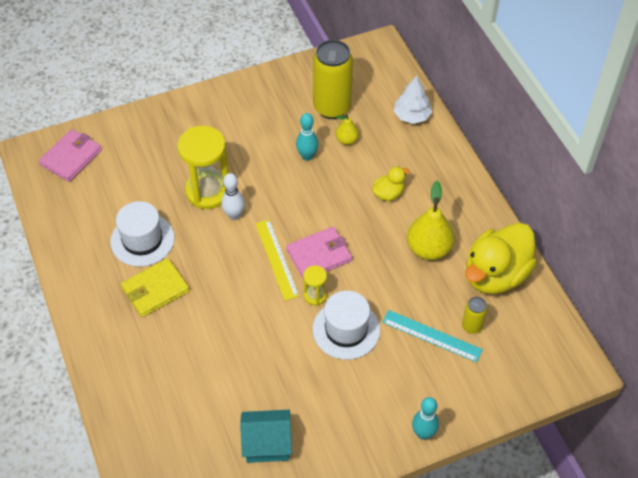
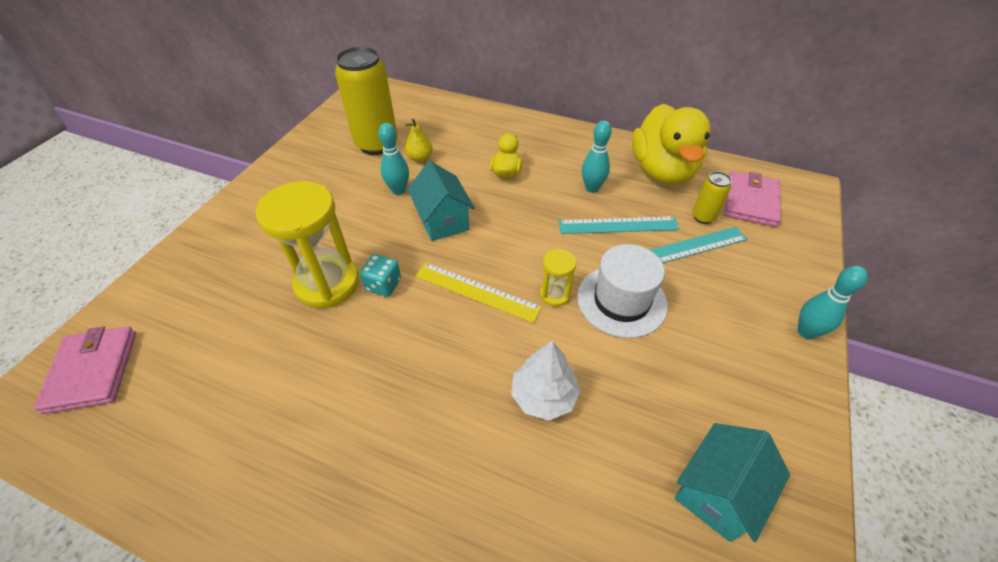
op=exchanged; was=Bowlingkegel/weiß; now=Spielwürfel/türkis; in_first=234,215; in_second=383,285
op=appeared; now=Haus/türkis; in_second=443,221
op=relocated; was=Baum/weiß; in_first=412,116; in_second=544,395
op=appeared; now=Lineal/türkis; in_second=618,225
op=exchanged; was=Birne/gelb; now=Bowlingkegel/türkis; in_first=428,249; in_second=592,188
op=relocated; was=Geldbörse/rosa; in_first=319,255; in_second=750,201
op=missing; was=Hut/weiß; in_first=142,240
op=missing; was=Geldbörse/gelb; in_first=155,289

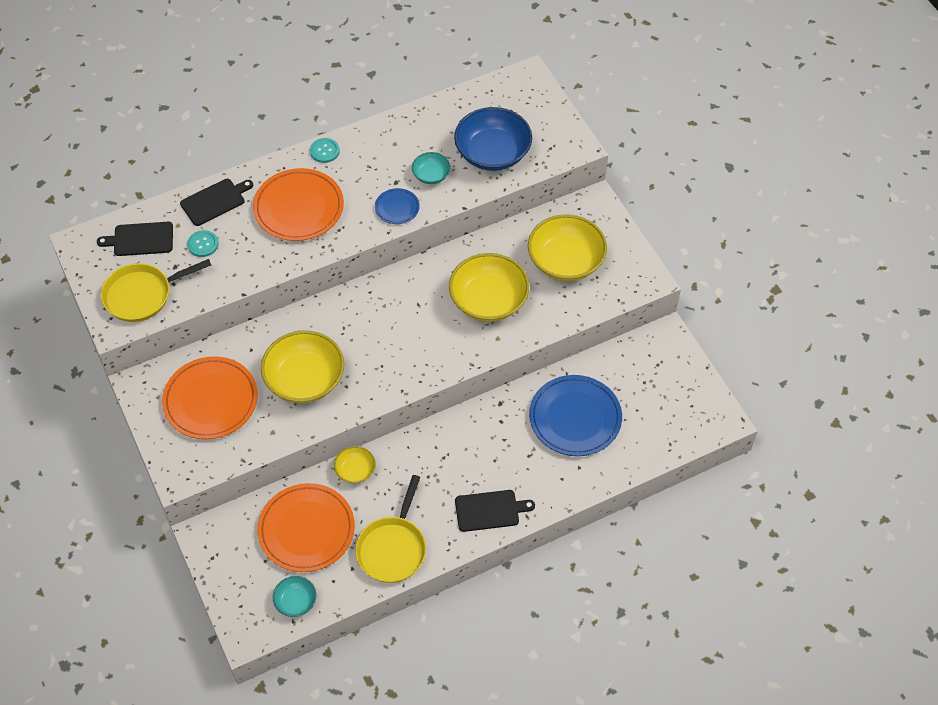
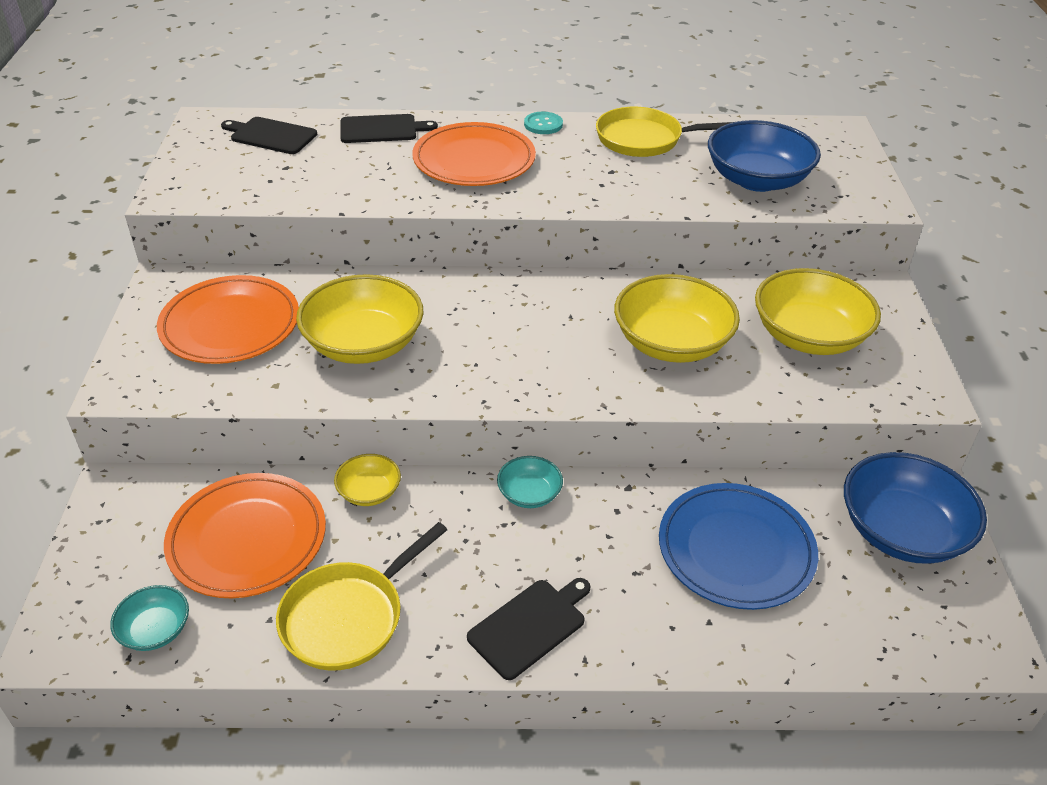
op=spun; was=Schneidebrett/schwarz; in_first=490,510; in_second=530,626; clockwise=-60
op=relocated; was=Schüssel/türkis; in_first=431,175; in_second=529,494
op=relocated; was=Pfanne/gelb; in_first=142,295; in_second=644,139
op=appeared; now=Schüssel/blau; in_second=901,531
op=missing; was=Knopf/türkis; in_first=203,244
op=missing; was=Teller/blau; in_first=397,208

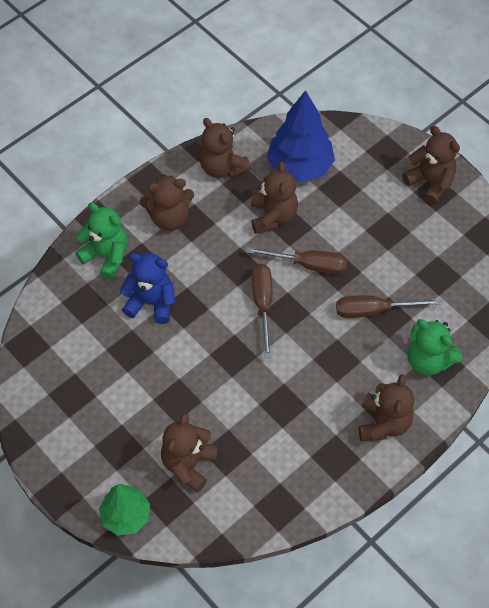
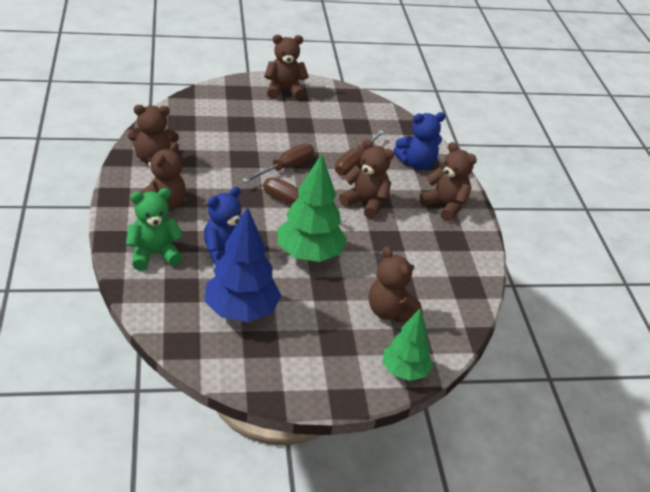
op=relocated; was=Baum/blau; in_first=299,167; in_second=241,311
op=appeared; now=Baum/grün; in_second=309,254
op=relocated; was=Teddybär/braun; in_first=273,216; in_second=365,203
op=colour; was=Teddybär/grün; now=Teddybär/blau; in_first=428,360; in_second=416,163

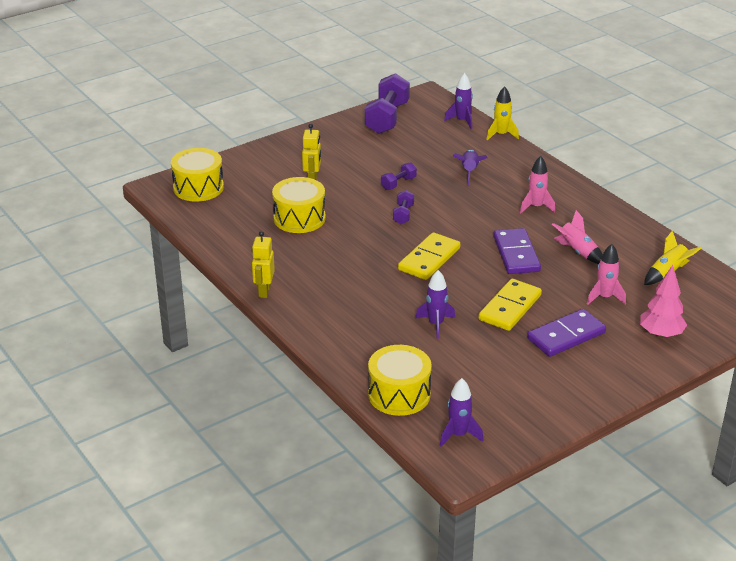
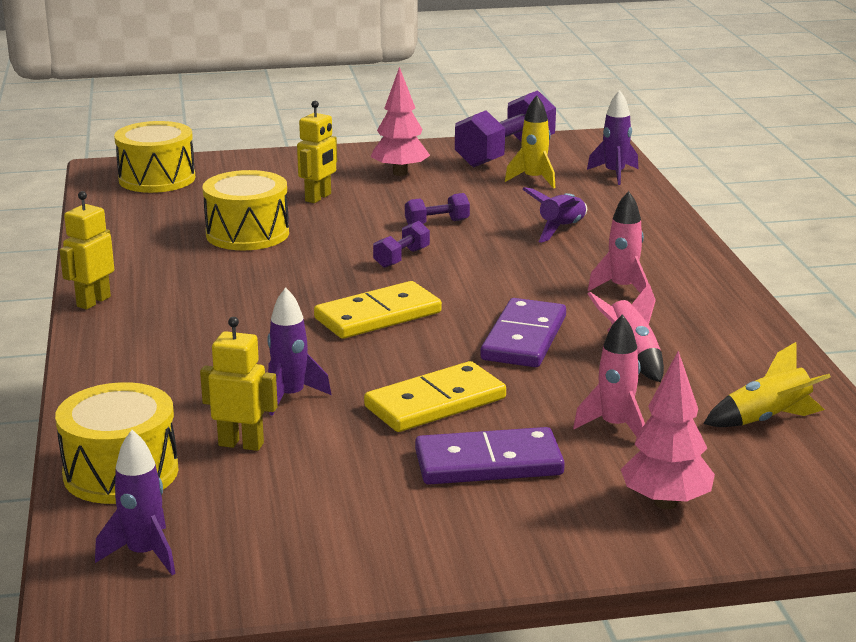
op=appeared; now=Roboter/gelb; in_second=241,444
op=appeared; now=Baum/rosa; in_second=400,173
op=relocated; was=Rakete/gelb; in_first=501,135; in_second=534,180

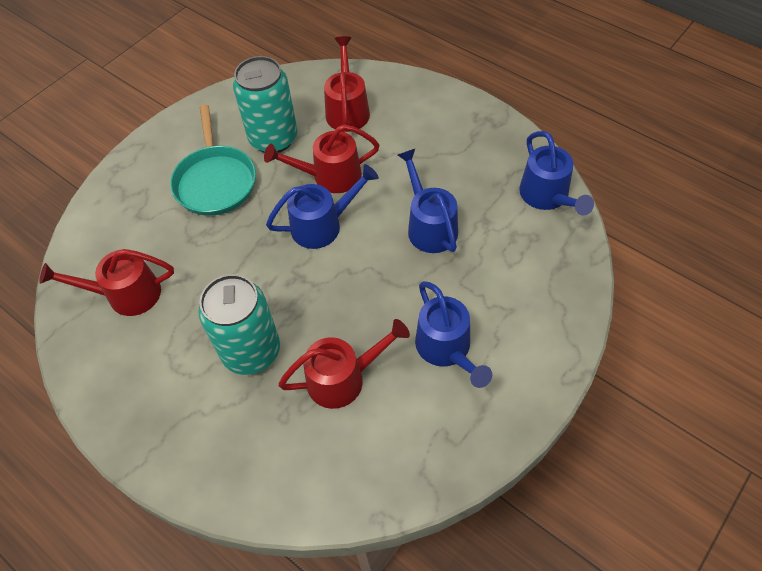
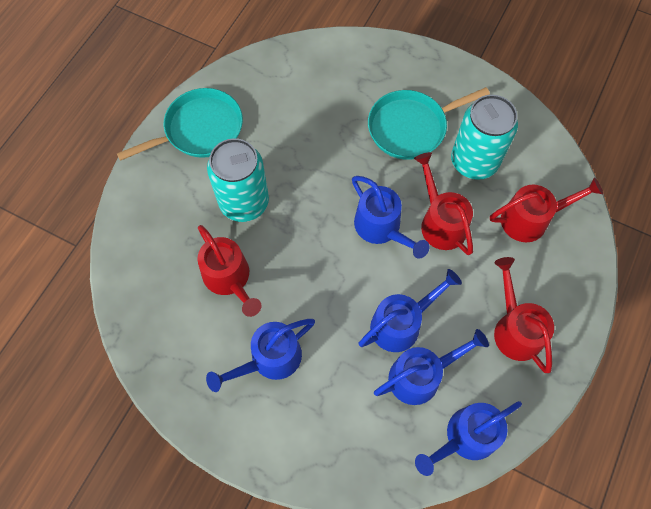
op=appeared; now=Pfanne/türkis; in_second=200,129
op=appeared; now=Gießkanne/blau; in_second=421,375
op=relocated; was=Gießkanne/rot; in_first=125,294; in_second=515,328

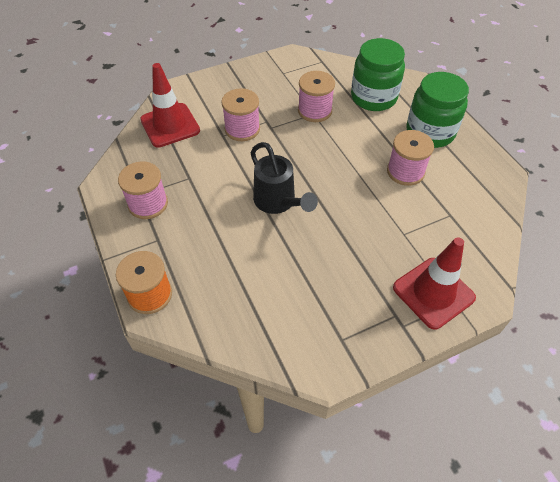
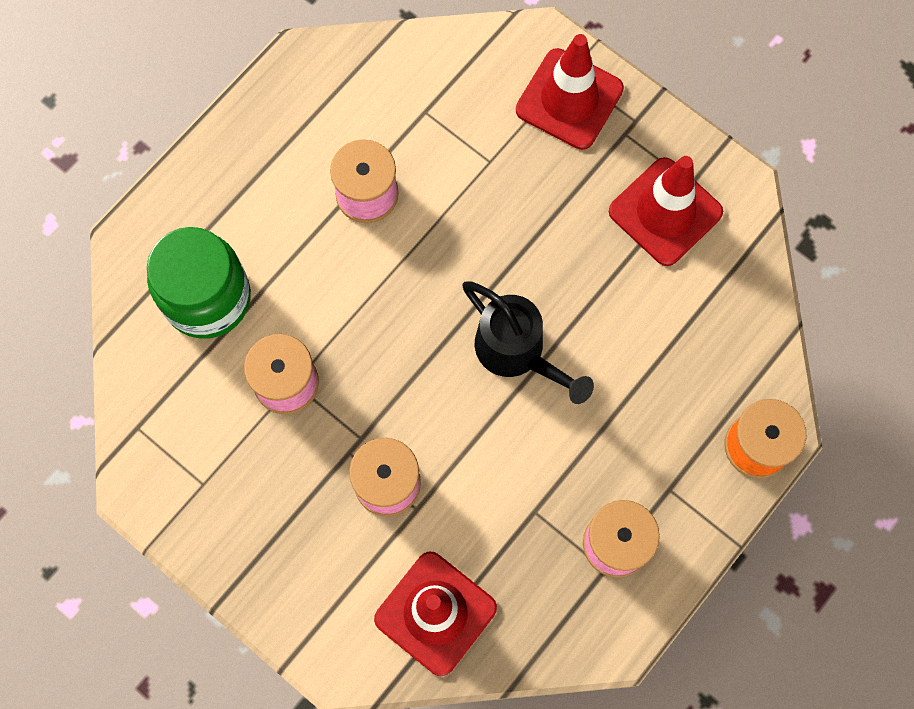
op=spun; was=Gießkanne/schwarz; in_first=278,202; in_second=517,352; clockwise=105
op=appeared; now=Leitkegel/rot; in_second=665,212
op=missing; was=Einmachglas/grün; in_first=430,132

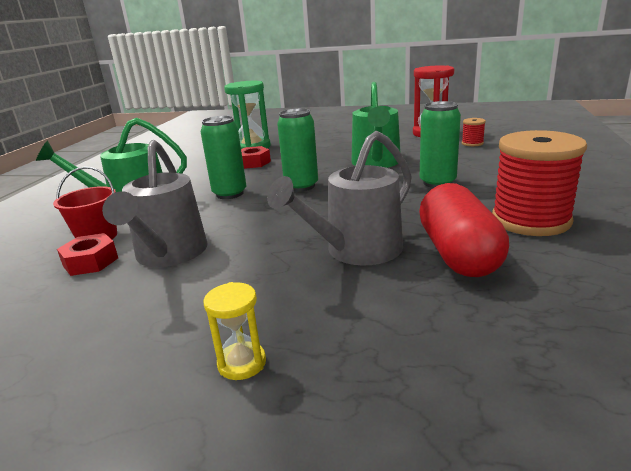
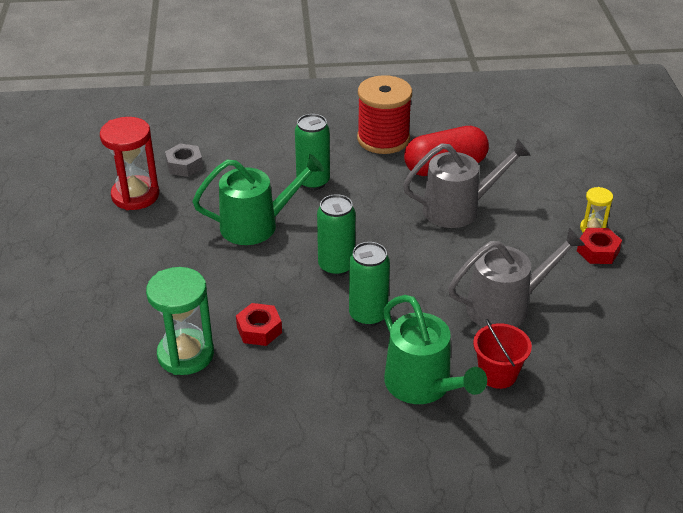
op=exchanged; was=Garnrolle/rot; now=Sechskantmutter/grau; in_first=472,143; in_second=184,165
op=spun; was=Gießkanne/grau; in_first=357,251; in_second=458,209; clockwise=-45
op=relocated; was=Sechskantmutter/rot; in_first=90,262; in_second=598,251

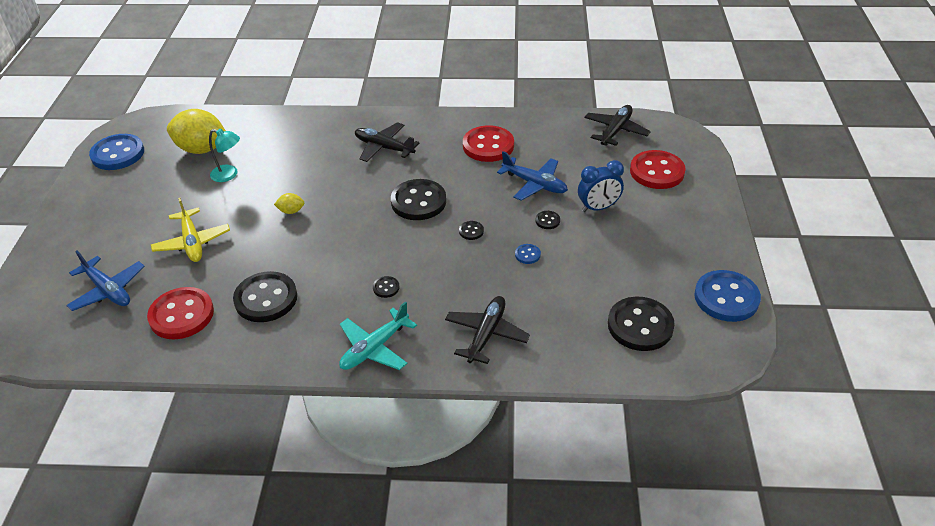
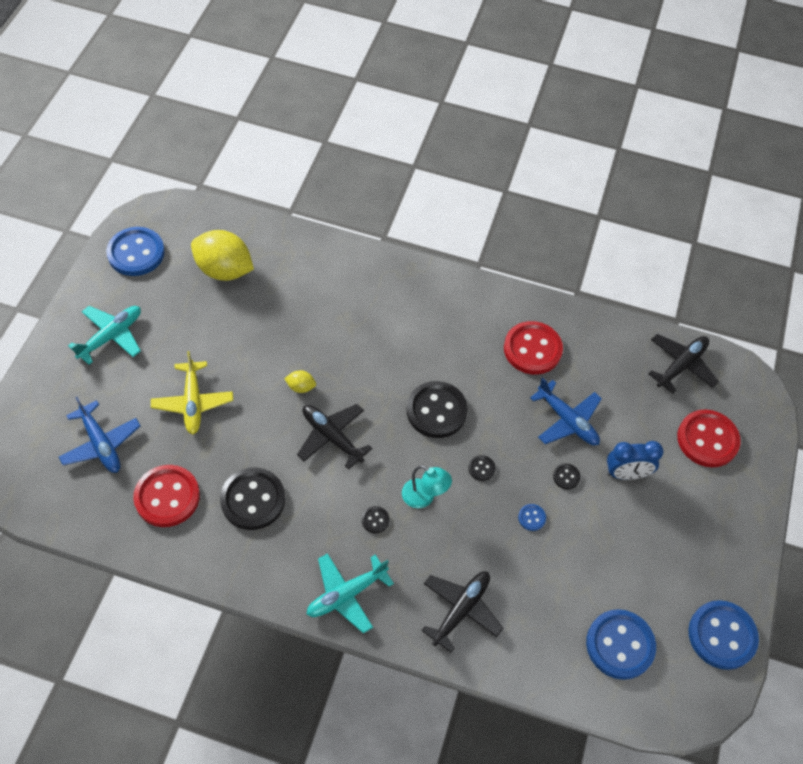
op=appeared; now=Flugzeug/türkis; in_second=111,336
op=relocated; was=Flugzeug/schwarz; in_first=384,147; in_second=332,437
op=relocated; was=Lampe/türkis; in_first=229,175; in_second=424,497
op=colour; was=Knopf/schwarz; now=Knopf/blau; in_first=640,325; in_second=620,645

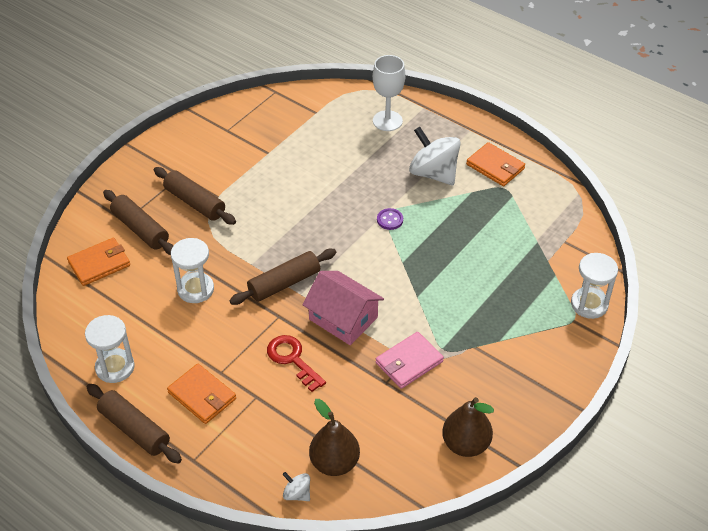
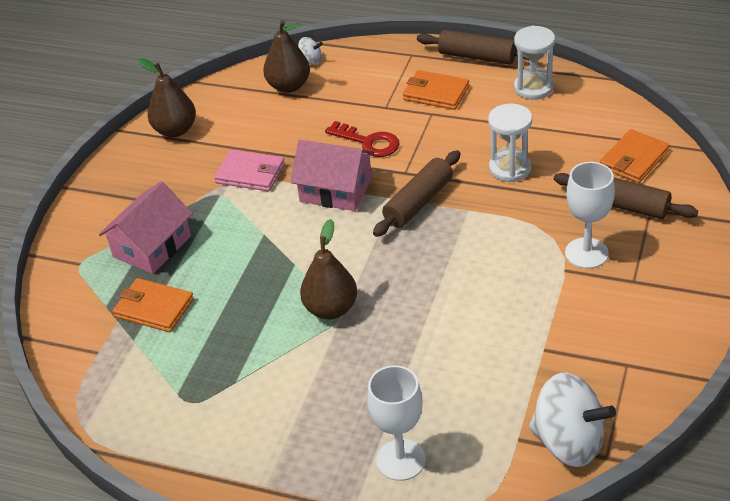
op=appeared; now=Haus/rosa; in_second=152,246
op=relocated; was=Geldbörse/orange; in_first=495,167; in_second=154,308
op=spun; was=Geldbörse/rosa; in_first=409,362; in_second=250,174; clockwise=75
op=exchanged; was=Knopf/lila; now=Birne/braun; in_first=390,220; in_second=331,309
op=relocated; was=Kreisel/weiß; in_first=433,173; in_second=568,442
op=exchanged; was=Nudelholz/braun; now=Kelch/weiß; in_first=195,203; in_second=586,253
op=missing; was=Sanduhr/weiß; in_first=589,304

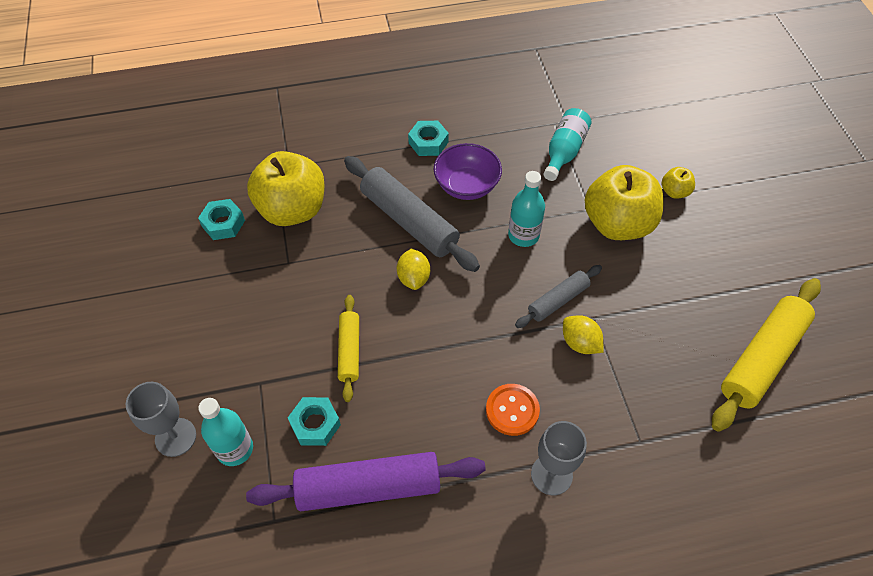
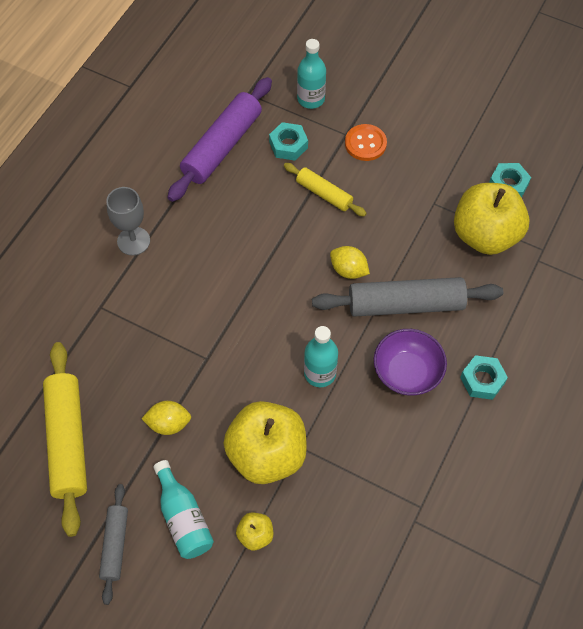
op=relocated; was=Nudelholz/grau; in_first=558,301; in_second=115,545
op=relocated; was=Zitrone/gelb; in_first=580,343; in_second=168,424
op=relocated; was=Flasche/türkis; in_first=564,152; in_second=183,518
op=relocated; was=Knopf/orange; in_first=512,410; in_second=365,143
op=missing; was=Kelch/grau; in_first=175,437

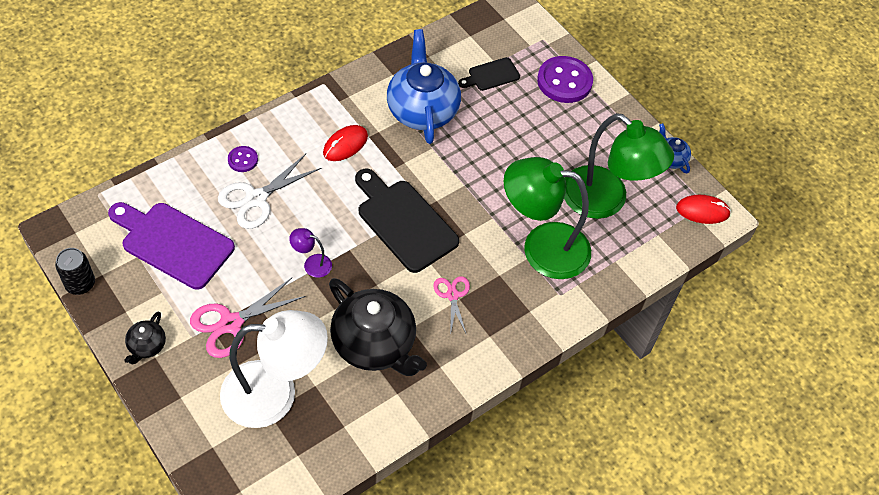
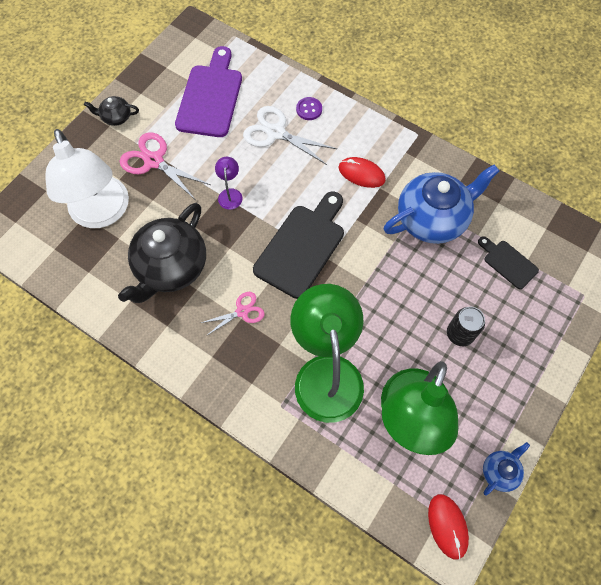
op=relocated; was=Dose/schwarz; in_first=80,284; in_second=460,334
op=missing; was=Knopf/lila; in_first=564,81

